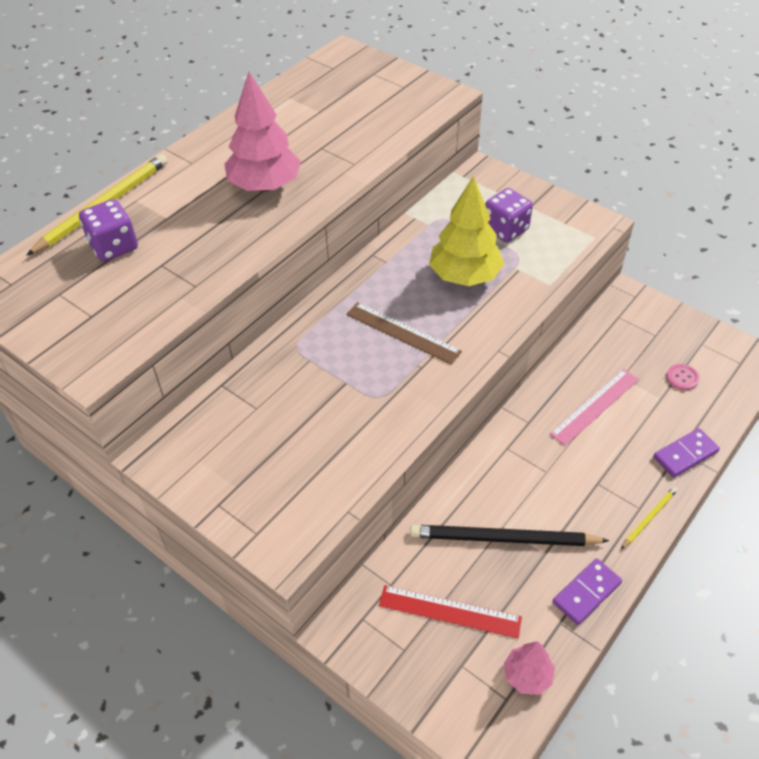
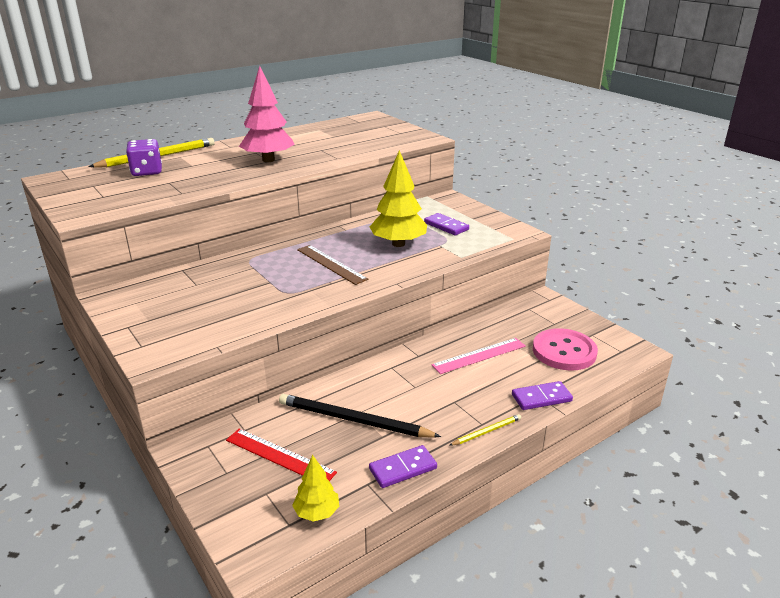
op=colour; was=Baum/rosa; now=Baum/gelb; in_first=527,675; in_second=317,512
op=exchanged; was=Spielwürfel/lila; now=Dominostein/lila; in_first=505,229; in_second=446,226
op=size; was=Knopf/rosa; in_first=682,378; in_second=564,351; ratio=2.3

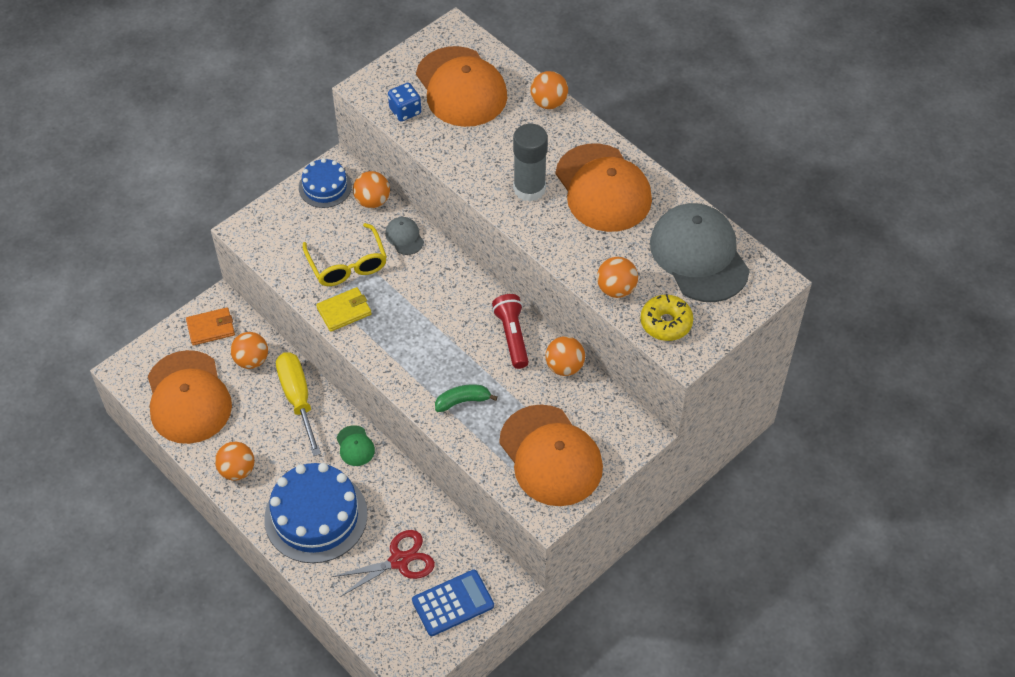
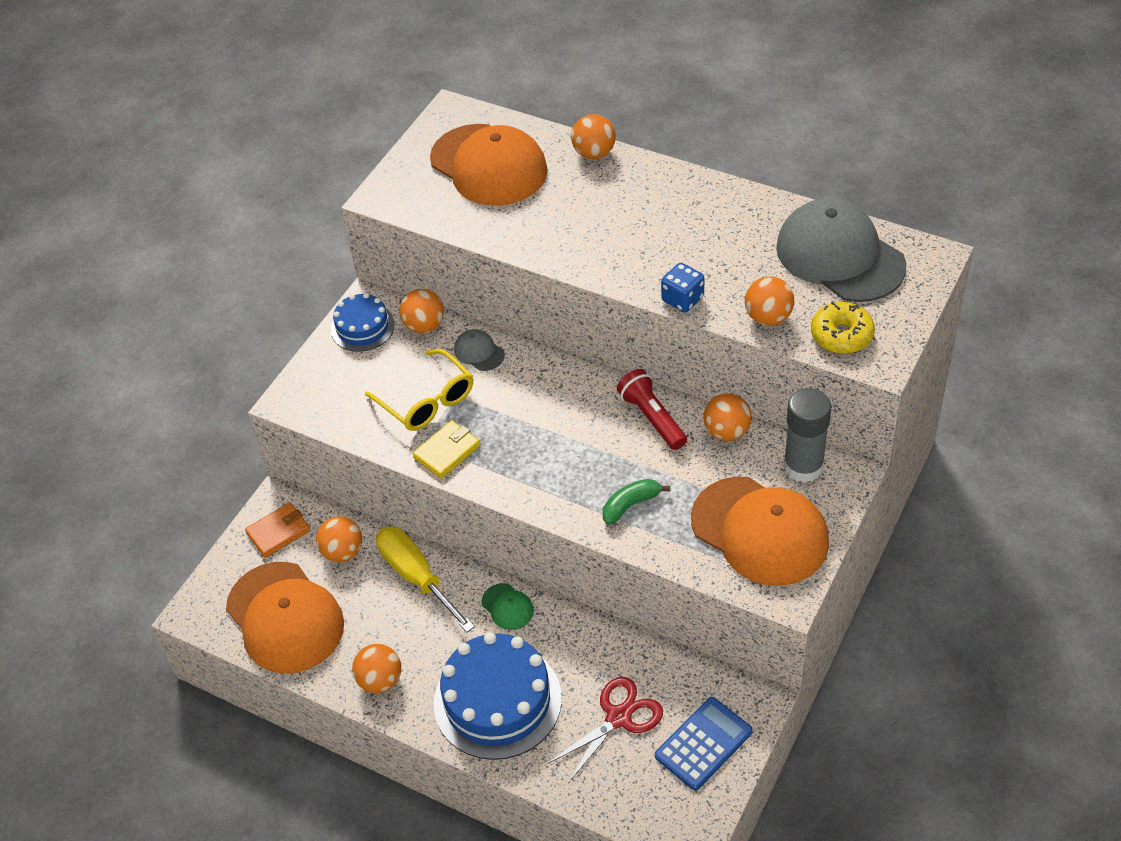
op=relocated; was=Spielwürfel/blau; in_first=405,111; in_second=682,299
op=relocated; was=Klebestift/grau; in_first=529,189; in_second=803,466
op=missing; was=Kappe/orange; in_first=603,188

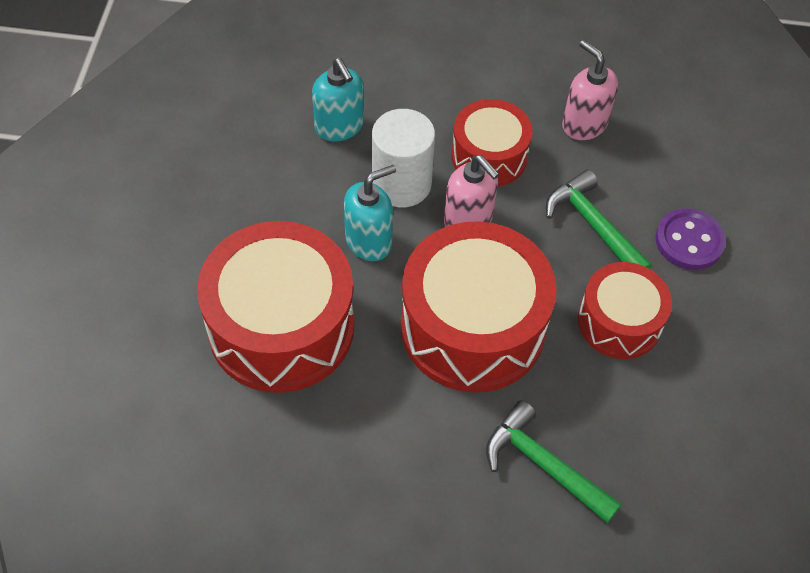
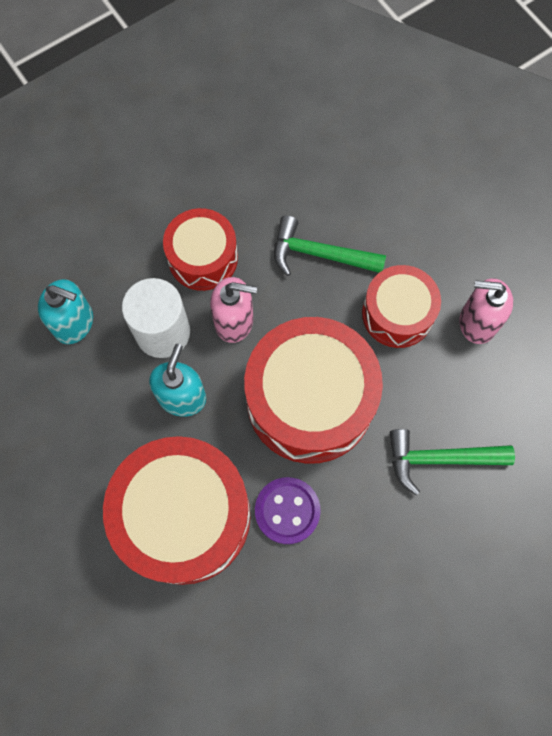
op=relocated; was=Knopf/lila; in_first=689,241; in_second=287,511
op=relocated; was=Seifenspender/rosa; in_first=584,124; in_second=477,322

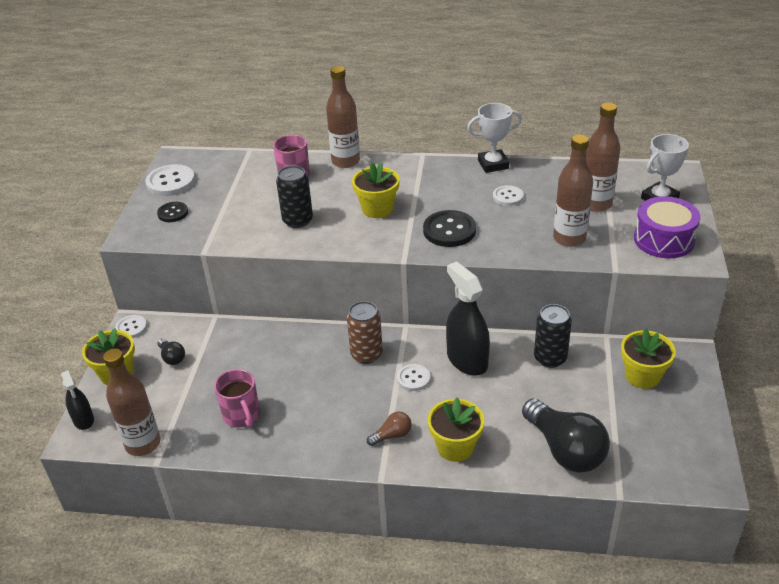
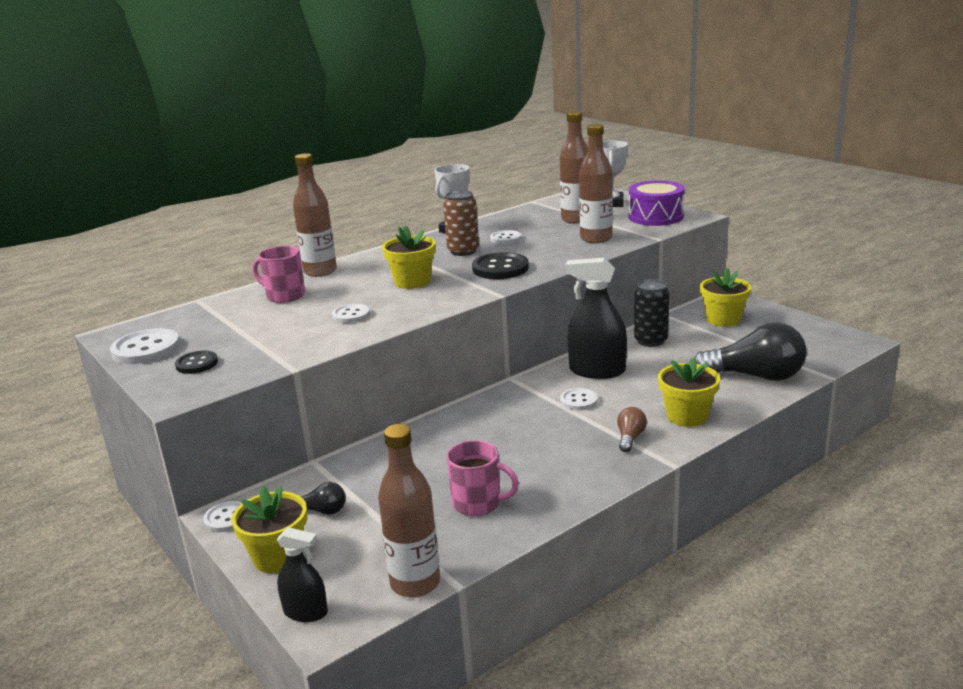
op=exchanged; was=Dose/schwarz; now=Knopf/weiß; in_first=297,220; in_second=351,315
op=relocated; was=Dose/braun; in_first=366,354; in_second=463,251

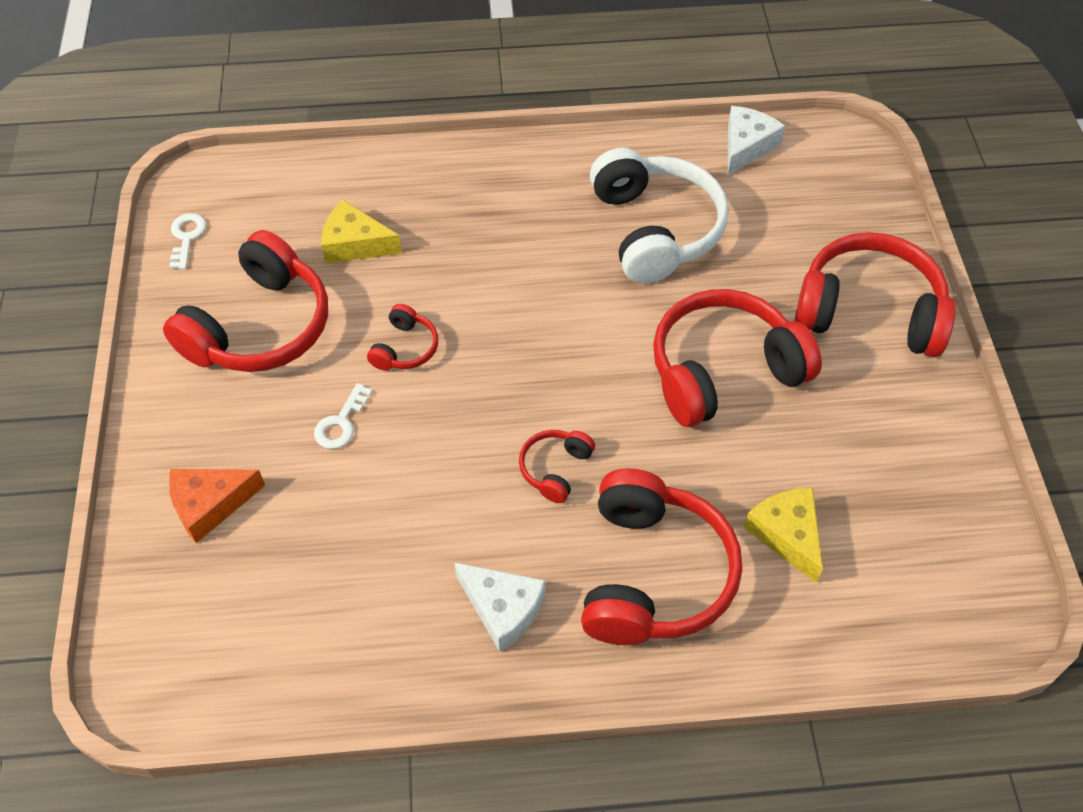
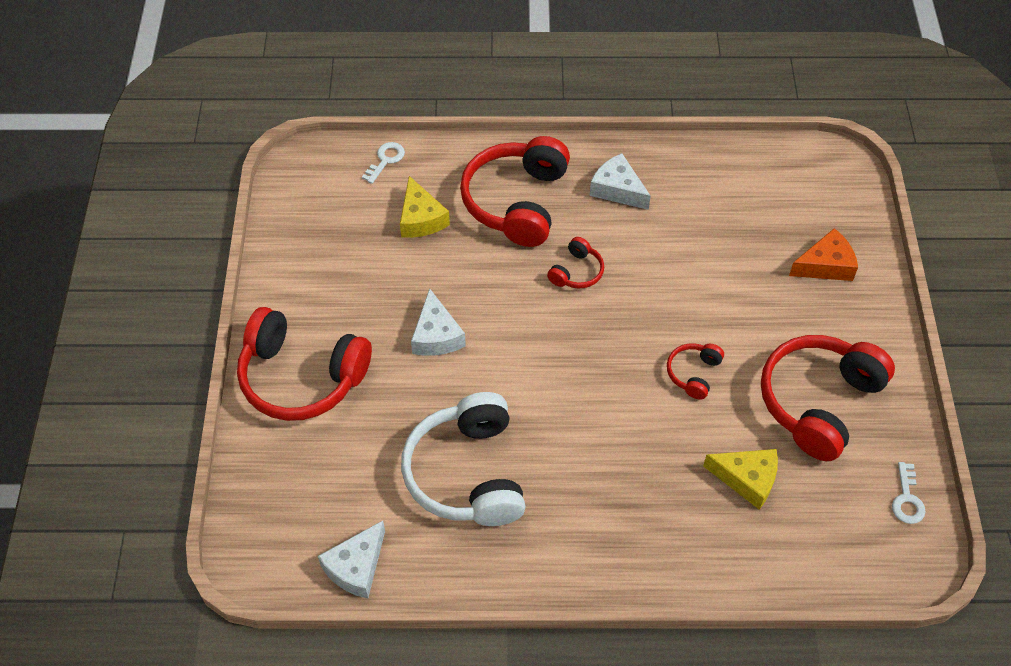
op=relocated; was=Schlüssel/weiß; in_first=341,423; in_second=385,160
op=exchanged; was=Kopfhörer/rot; now=Käse/weiß; in_first=723,371; in_second=436,335

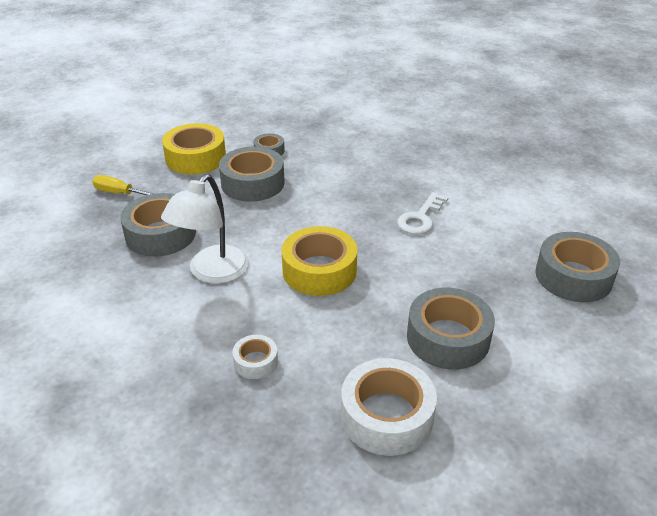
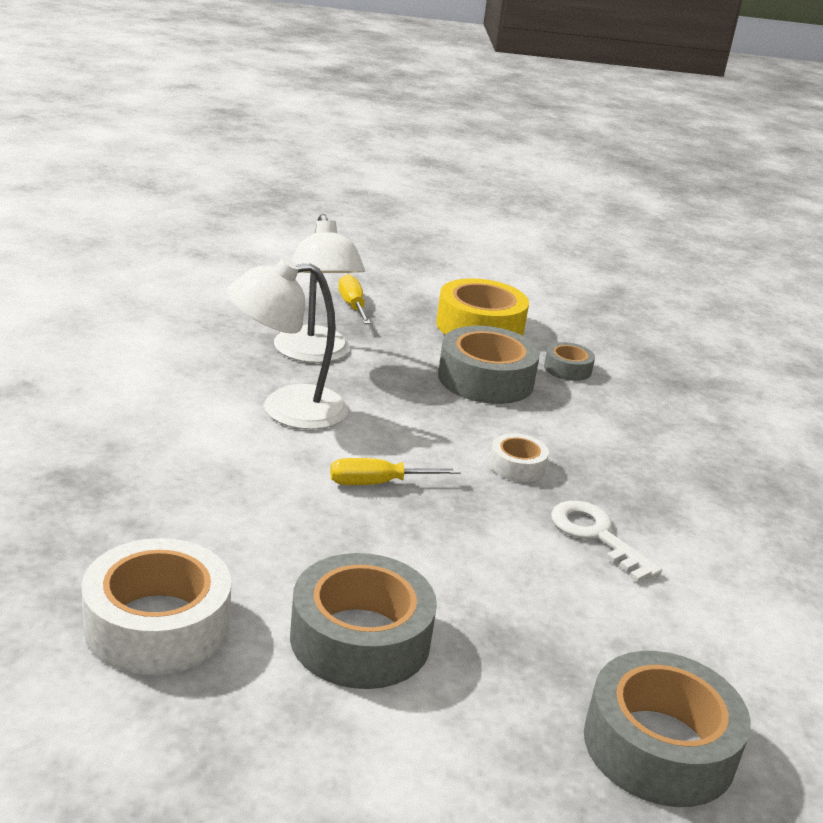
op=exchanged; was=Klebeband/grau; now=Lampe/weiß; in_first=160,234; in_second=314,354
op=exchanged; was=Klebeband/gelb; now=Schraubenzieher/gelb; in_first=319,270; in_second=377,483
op=relocated; was=Klebeband/weiß; in_first=255,362; in_second=517,466
op=spun; was=Schlüssel/weiß; in_first=420,218; in_second=596,536; clockwise=60

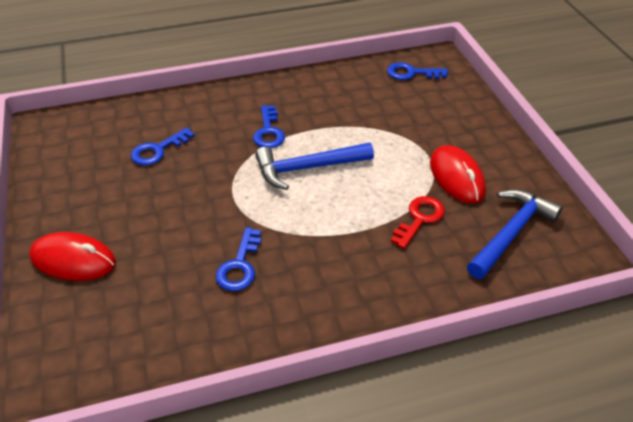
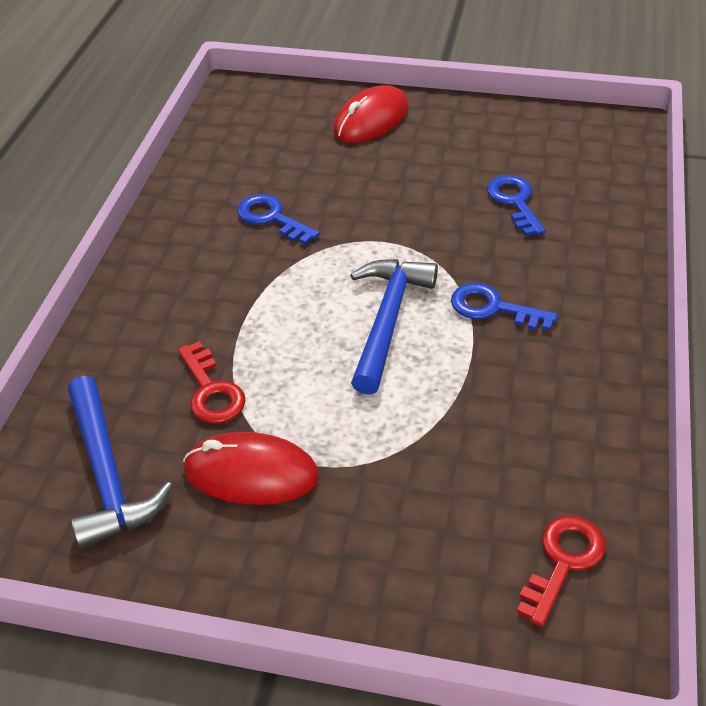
op=colour; was=Schlüssel/blau; now=Schlüssel/rot; in_first=411,73; in_second=563,561

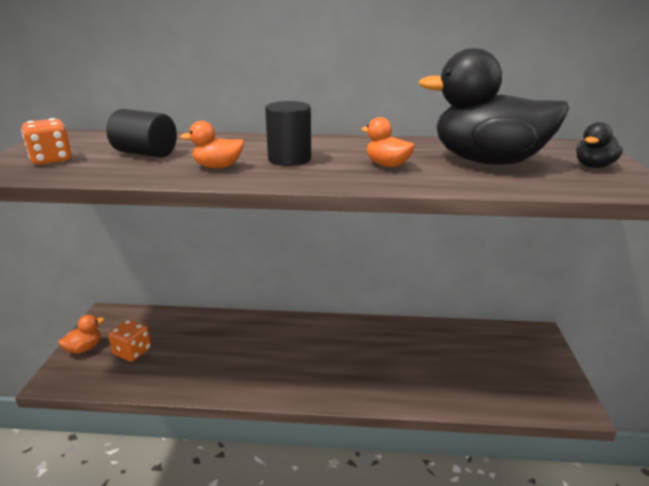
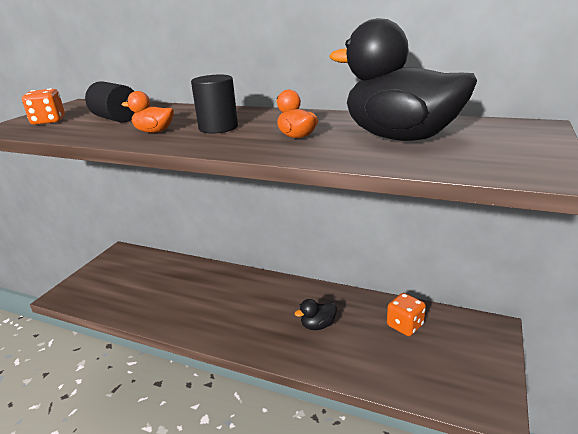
op=relocated; was=Ente/schwarz; in_first=593,166; in_second=318,325
op=relocated; was=Spielwürfel/orange; in_first=132,352; in_second=405,325
op=missing; was=Ente/orange; in_first=84,348

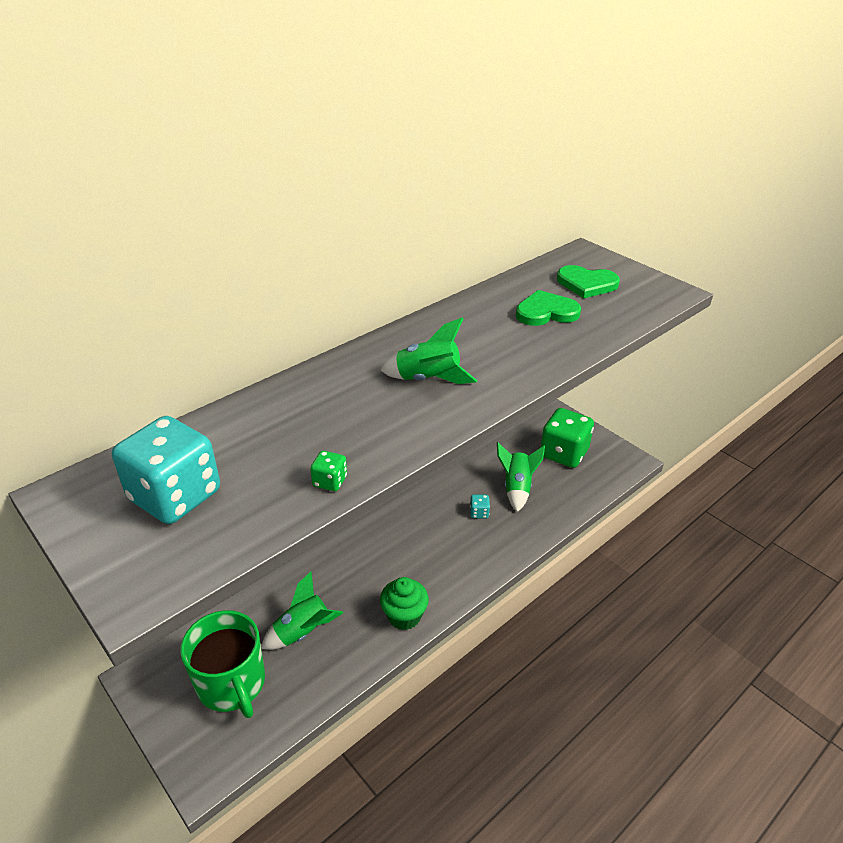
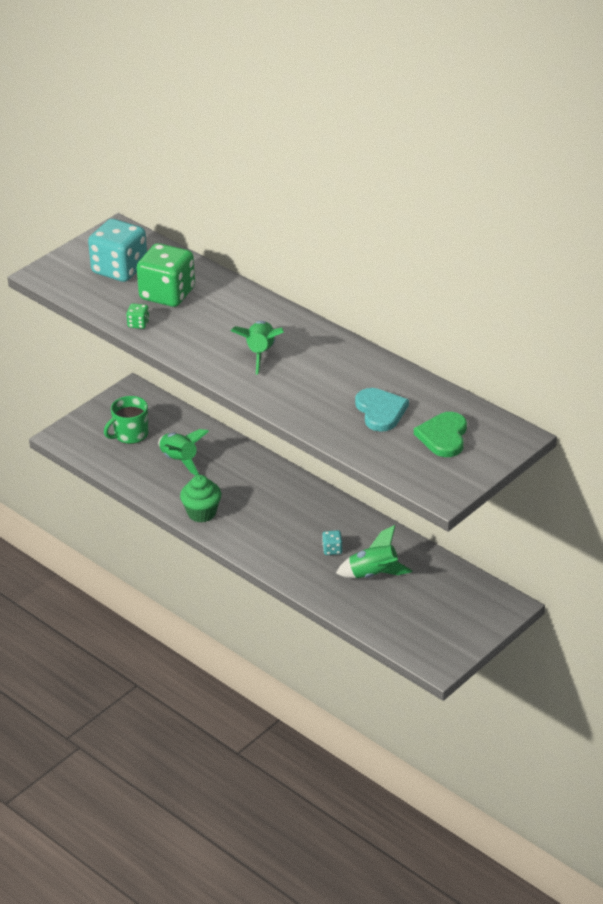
op=size; was=Tasse/grün; in_first=232,684; in_second=130,434; ratio=0.66
op=relocated; was=Spielwürfel/grün; in_first=564,453; in_second=167,294
op=colour; was=Herz/grün; now=Herz/türkis; in_first=546,312; in_second=380,411

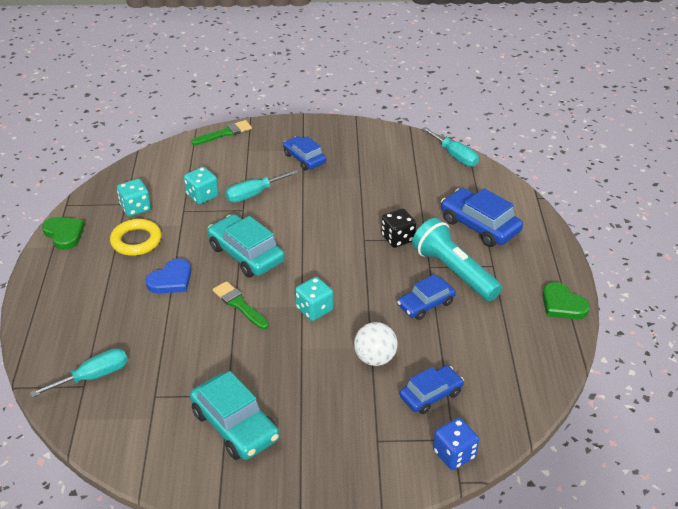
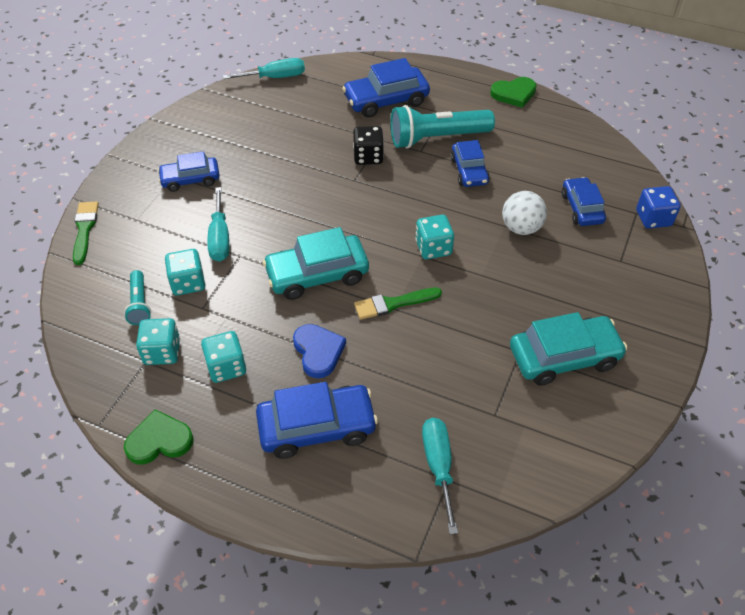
op=appeared; now=Taschenlampe/türkis; in_second=139,304
op=exchanged; was=Ring/gelb; now=Spielwürfel/türkis; in_first=136,241; in_second=226,367
op=appeared; now=Auto/blau; in_second=317,427

